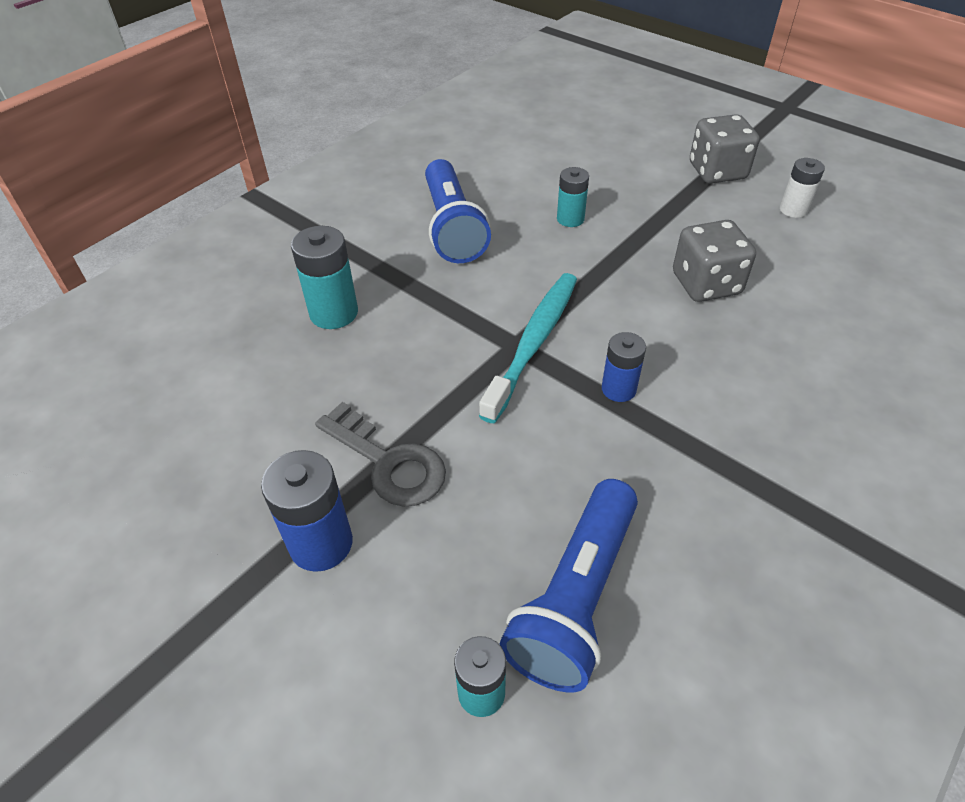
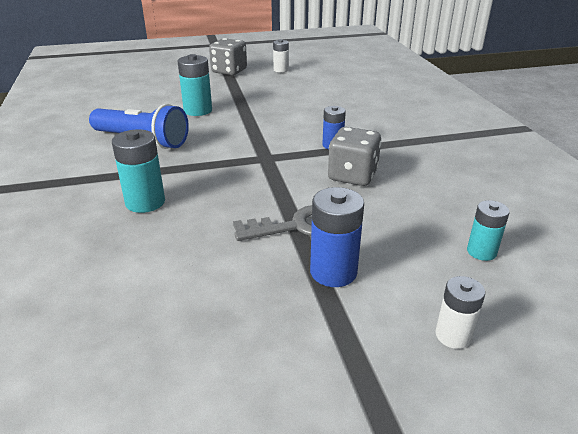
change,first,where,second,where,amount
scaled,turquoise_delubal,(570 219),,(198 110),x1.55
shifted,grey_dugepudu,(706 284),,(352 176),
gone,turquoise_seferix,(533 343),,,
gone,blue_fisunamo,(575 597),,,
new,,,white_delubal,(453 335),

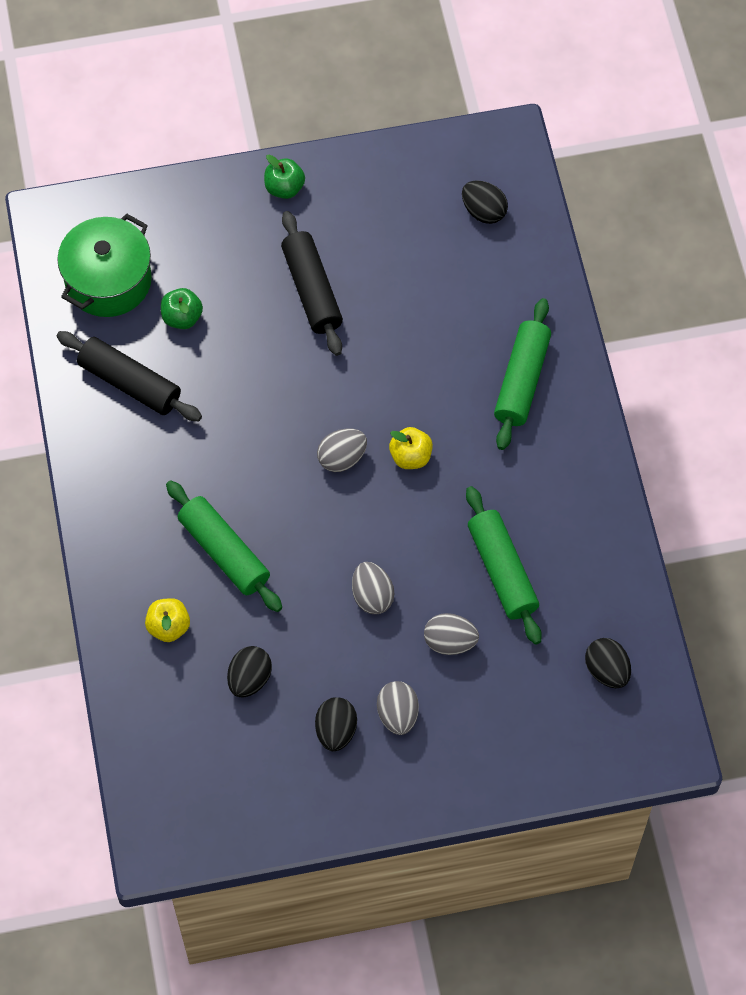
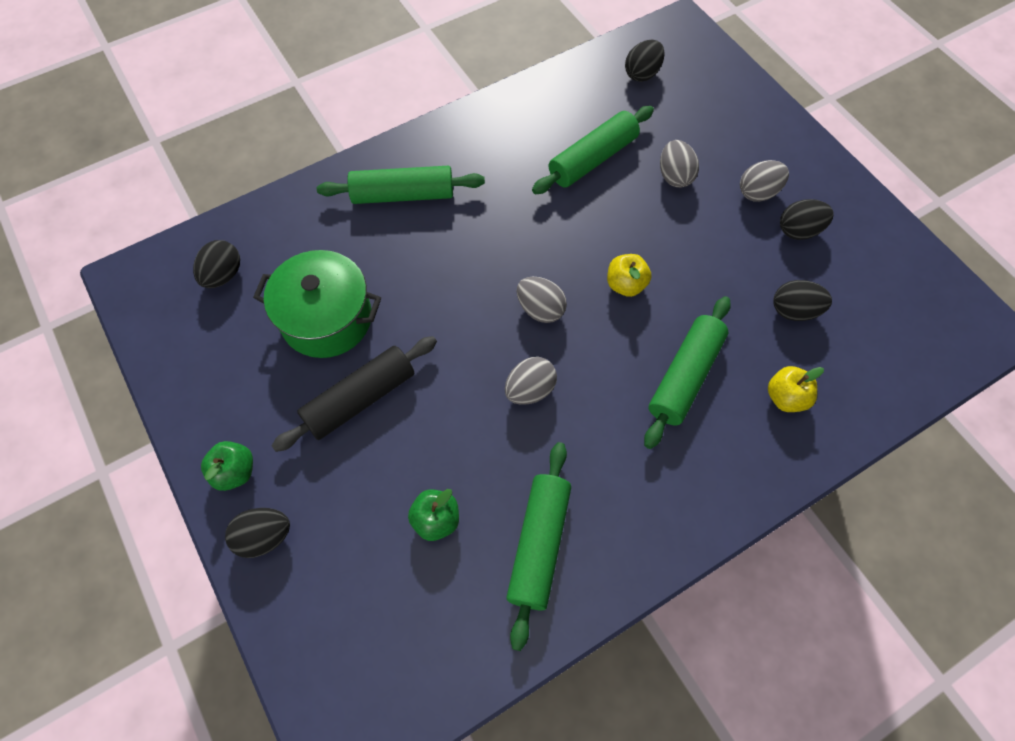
change,first,where,second,where,amount
shifted,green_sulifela,(108 281),,(327 319),
repainted,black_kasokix,(130 383),green_kasokix,(539 545),
shifted,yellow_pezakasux,(410 457),,(625 285),
shifted,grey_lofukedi,(372 596),,(530 390),
new,,,black_lofukedi,(264 537),

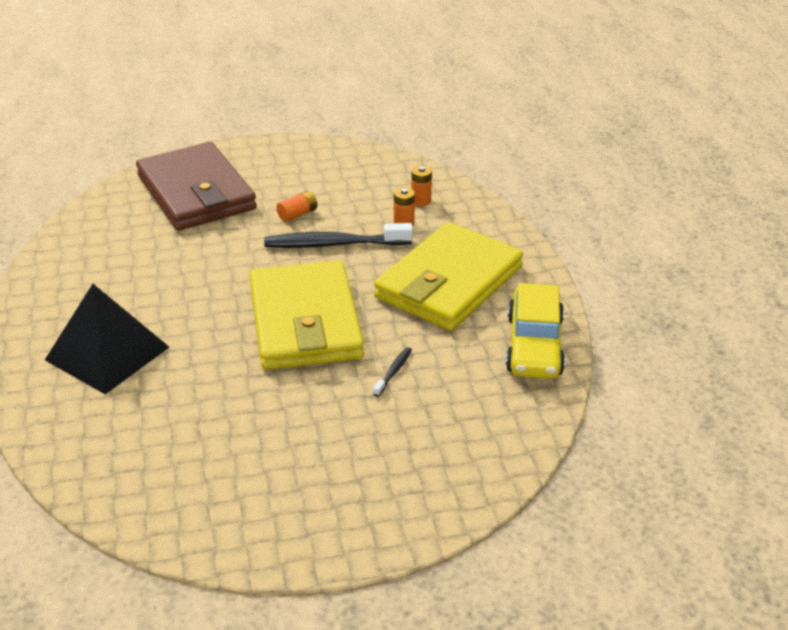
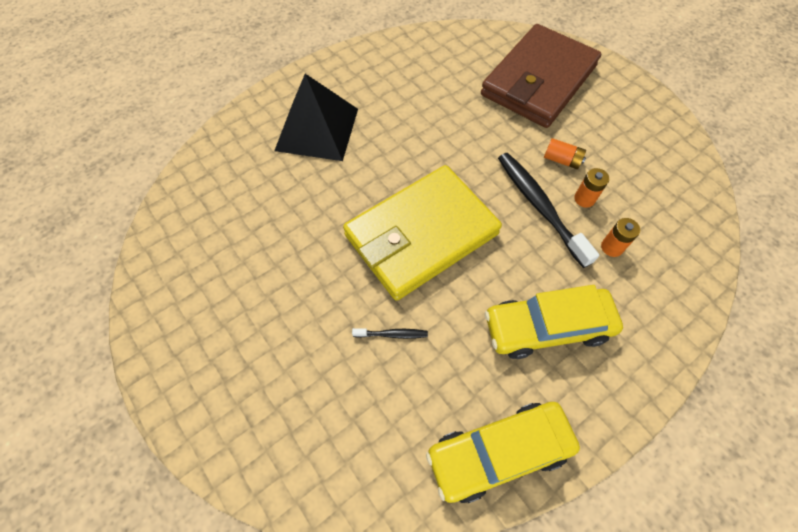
change,first,where,second,where,amount
shifted,orange_delubal,(421 201),,(584 199),
swapped,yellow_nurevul,(449 283),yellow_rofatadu,(547 327),

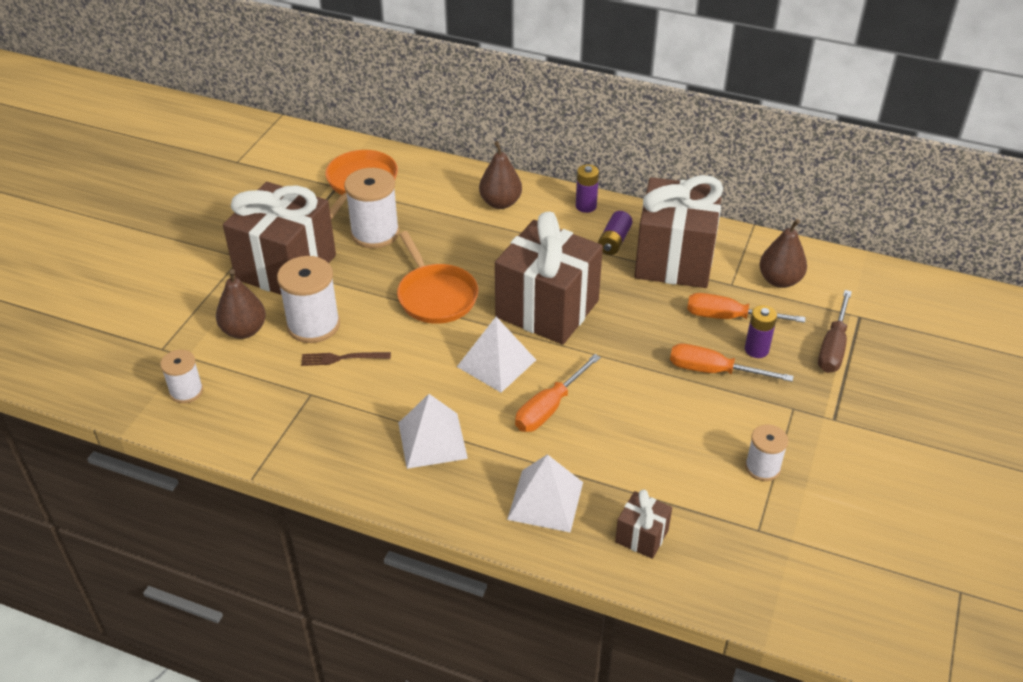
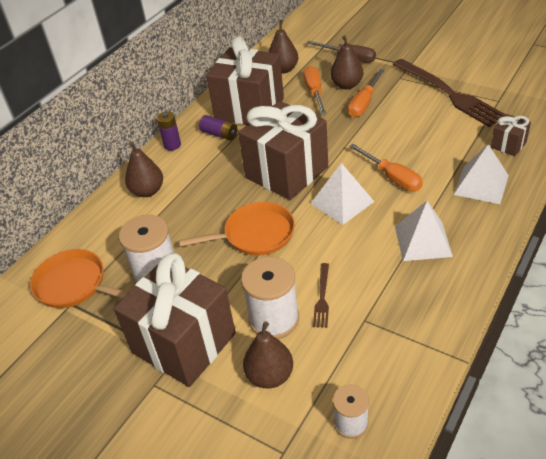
change,first,where,second,where,amount
rotated,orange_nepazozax,(729 317),,(314 92),150 degrees clockwise
swapped,purple_delubal,(756 350),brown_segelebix,(347 85),
swapped,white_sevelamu,(762 467),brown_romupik,(449 94),

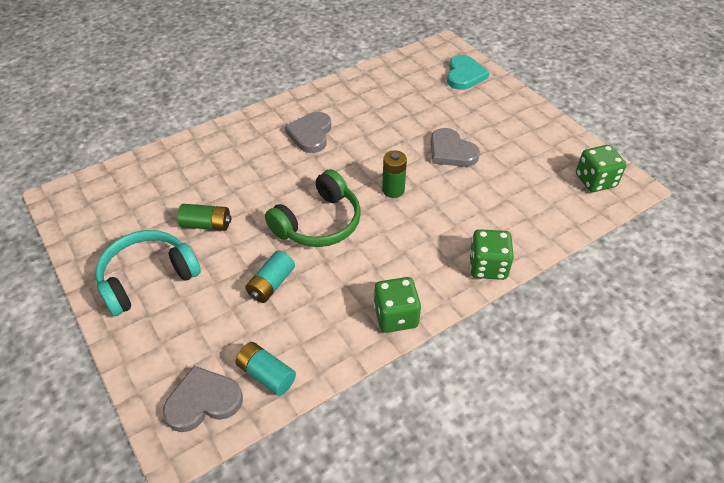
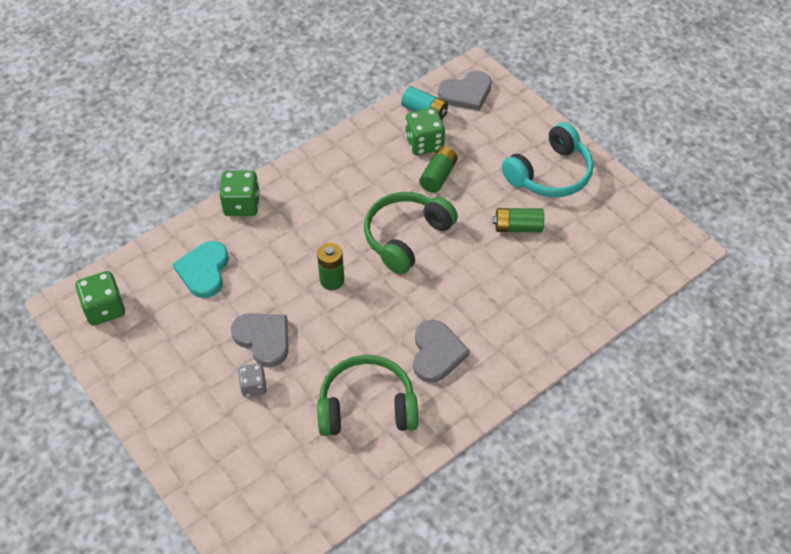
change,first,where,second,where,amount
shifted,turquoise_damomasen,(464 75),,(204 271),
repainted,turquoise_delubal,(271 284),green_delubal,(438 176),
shifted,green_dugepudu,(396 316),,(424 143),
new,,,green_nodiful,(367 406),
new,,,grey_dugepudu,(253 386),

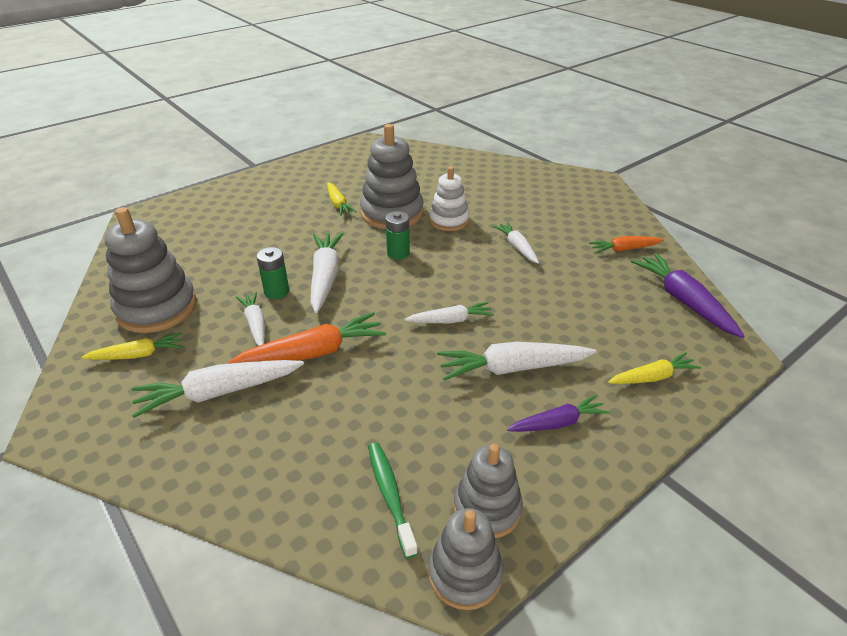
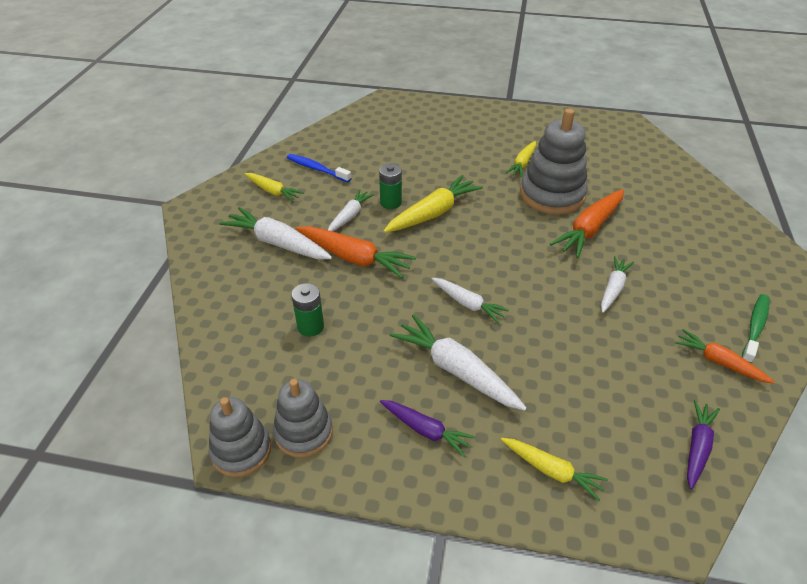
change,first,where,second,where,amount
swapped,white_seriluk,(449 221),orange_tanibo,(589 229),
swapped,grey_seriluk,(157 308),blue_seferix,(316 169),
shifted,green_delubal,(398 253),,(310 327),
repainted,white_tanibo,(325 277),yellow_tanibo,(433 213),
scaled,purple_tanibo,(683 301),,(697 447),x0.61
shifted,green_seferix,(390 495),,(755 327),

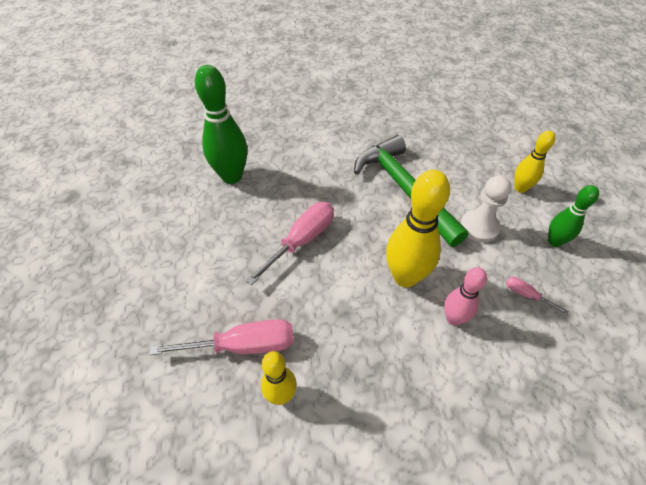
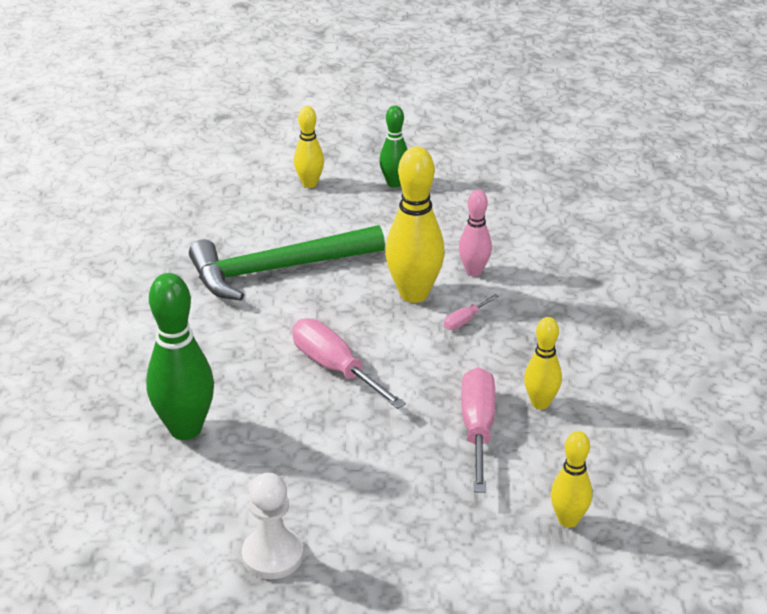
change,first,where,second,where,amount
shifted,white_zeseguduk,(479 227),,(273 555),
shifted,pink_nepazozax,(526 295),,(465 320),
new,,,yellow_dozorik,(568 520),

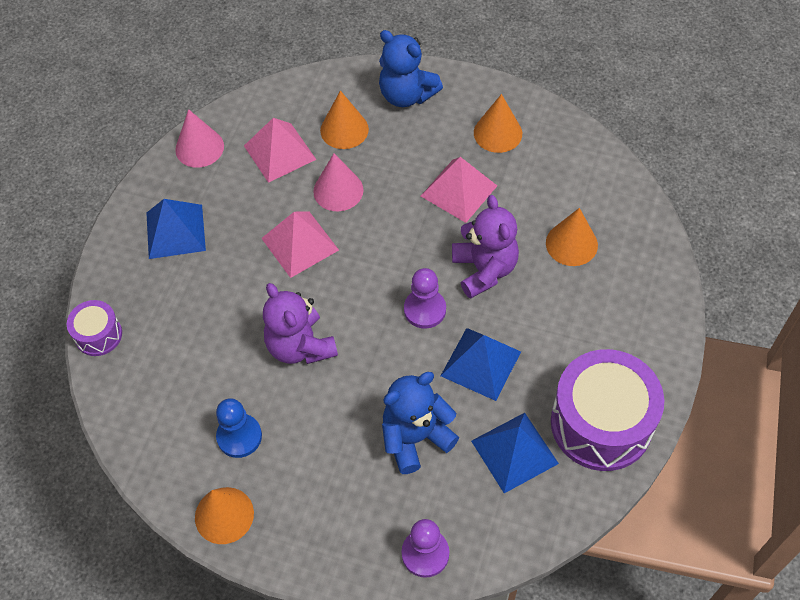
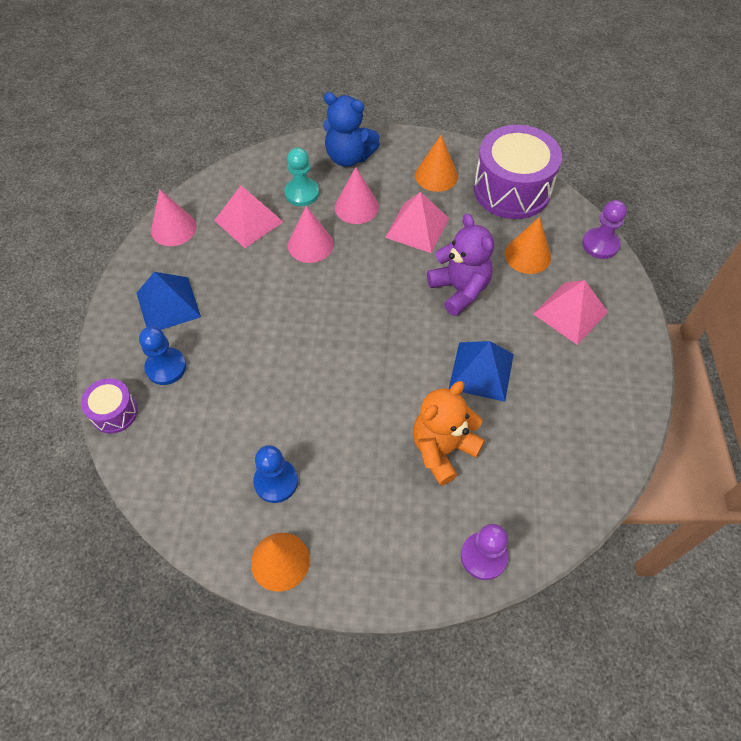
change,first,where,second,where,amount
swapped,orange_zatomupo,(344 129),turquoise_zeseguduk,(302 193),
shifted,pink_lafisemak,(300 244),,(570 312),
shifted,purple_zeseguduk,(425 310),,(600 244),
gone,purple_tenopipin,(300 346),,,
shifted,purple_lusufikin,(601 423),,(512 190),
repainted,blue_tenopipin,(415 438),orange_tenopipin,(442 449),
gone,blue_lafisemak,(514 452),,,
new,,,pink_zatomupo,(356 207),
new,,,blue_zeseguduk,(166 367),

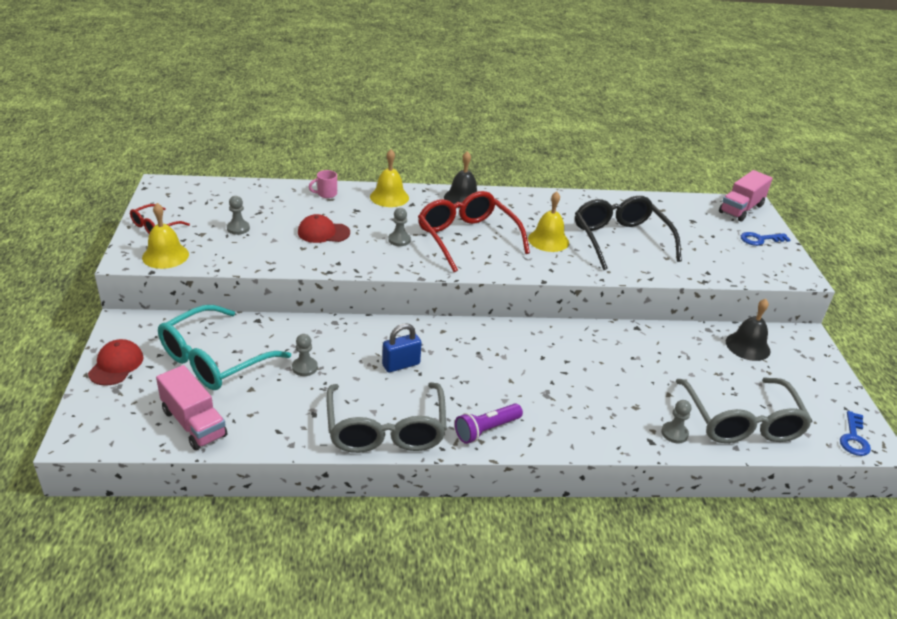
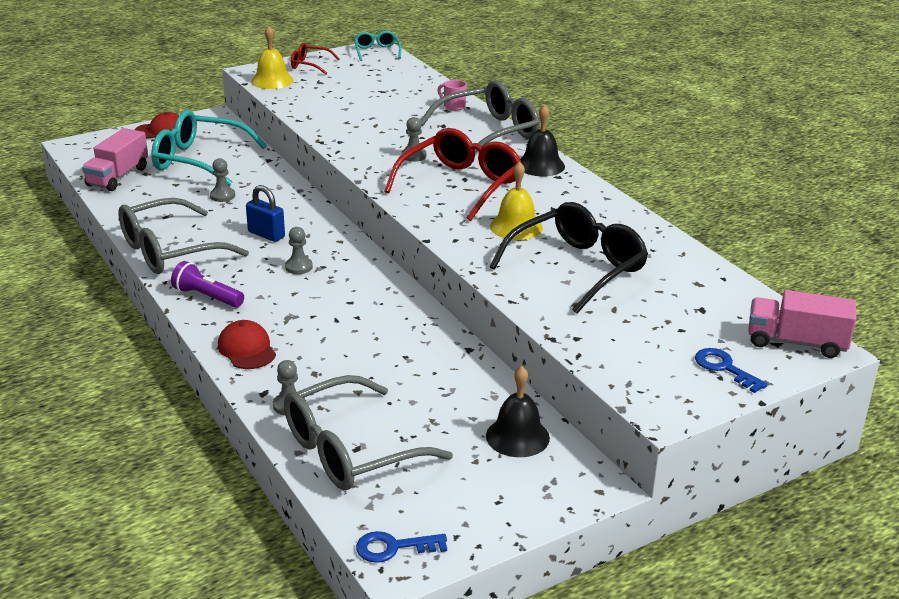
change,first,where,second,where,amount
swapped,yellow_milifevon,(389 197),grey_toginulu,(489 132),
shifted,grey_zeseguduk,(238 228),,(298 267),
shifted,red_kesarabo,(323 232),,(247 349),
new,,,turquoise_toginulu,(377 51),

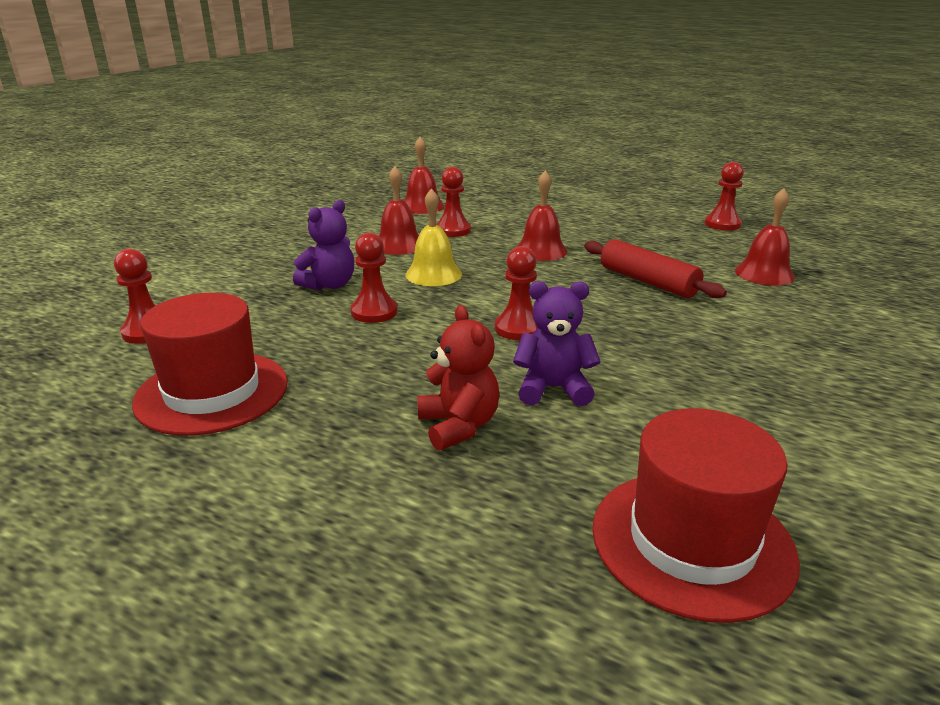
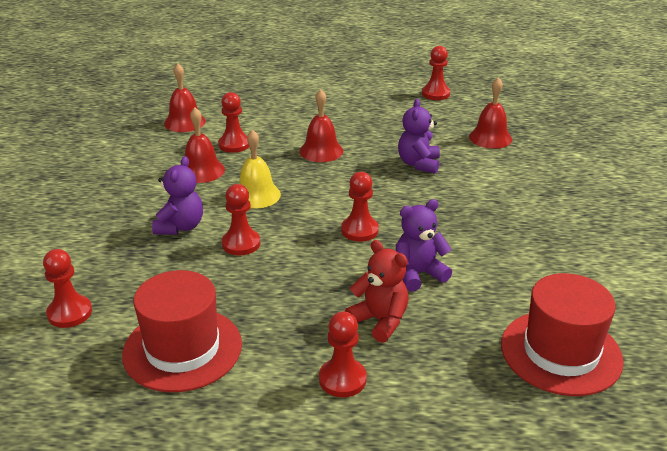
change,first,where,second,where,amount
swapped,red_kasokix,(648 281),purple_tenopipin,(418 164),
new,,,red_zeseguduk,(342 379),

